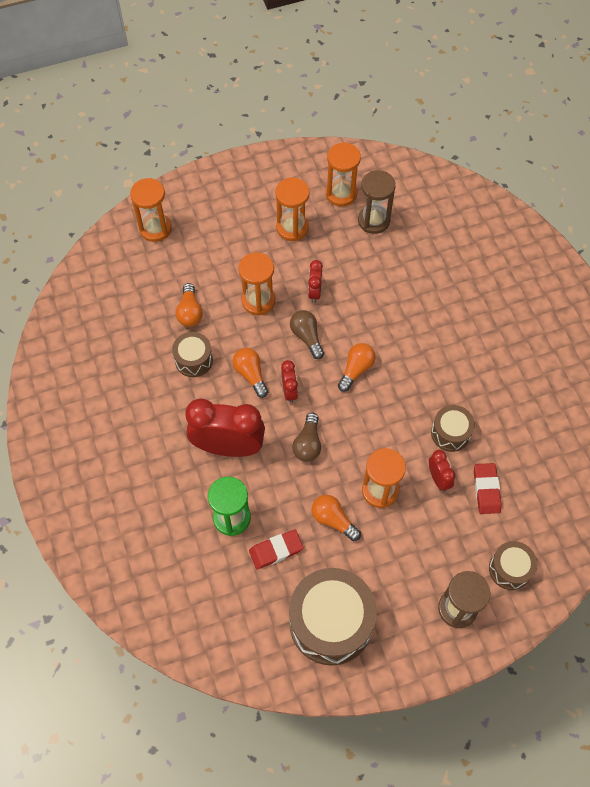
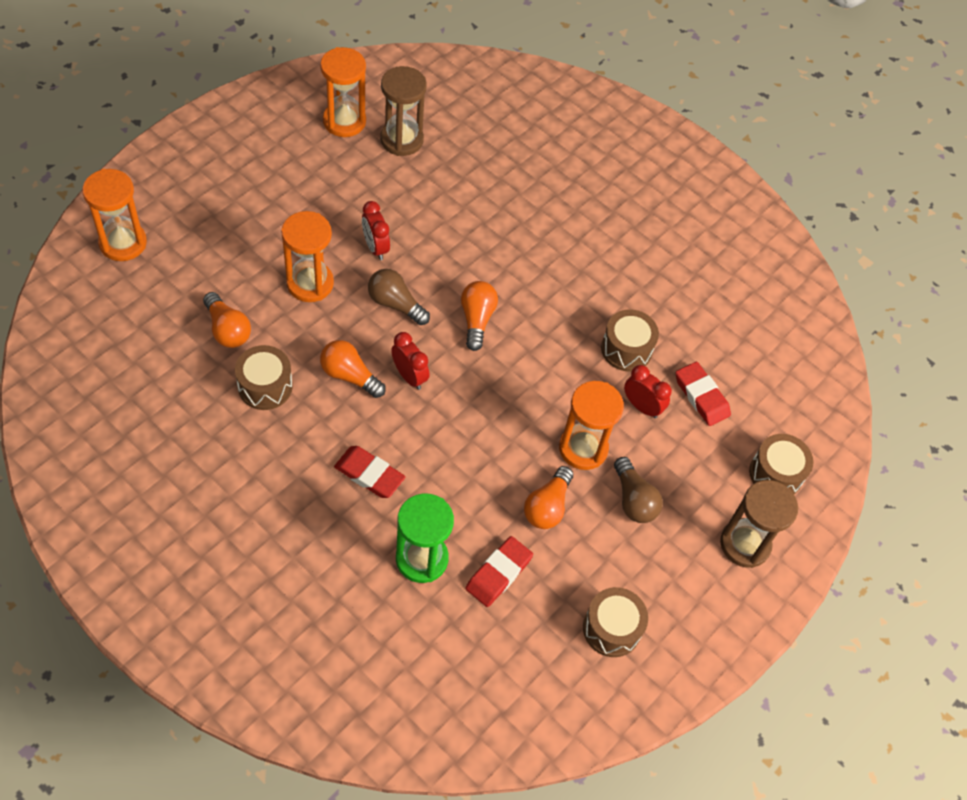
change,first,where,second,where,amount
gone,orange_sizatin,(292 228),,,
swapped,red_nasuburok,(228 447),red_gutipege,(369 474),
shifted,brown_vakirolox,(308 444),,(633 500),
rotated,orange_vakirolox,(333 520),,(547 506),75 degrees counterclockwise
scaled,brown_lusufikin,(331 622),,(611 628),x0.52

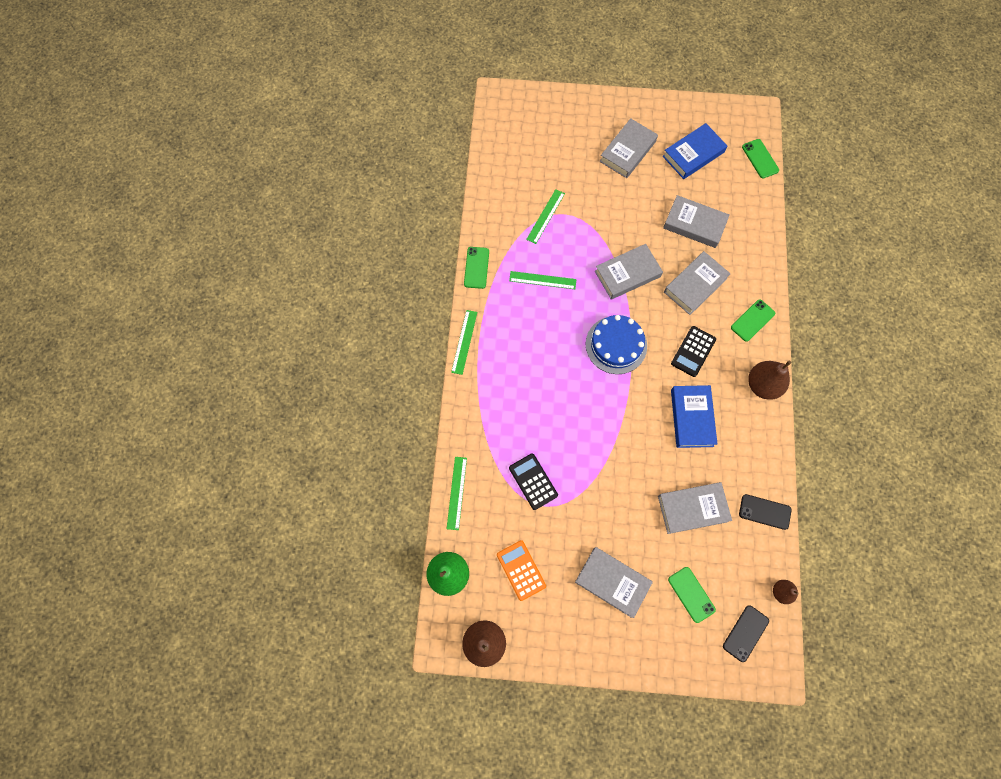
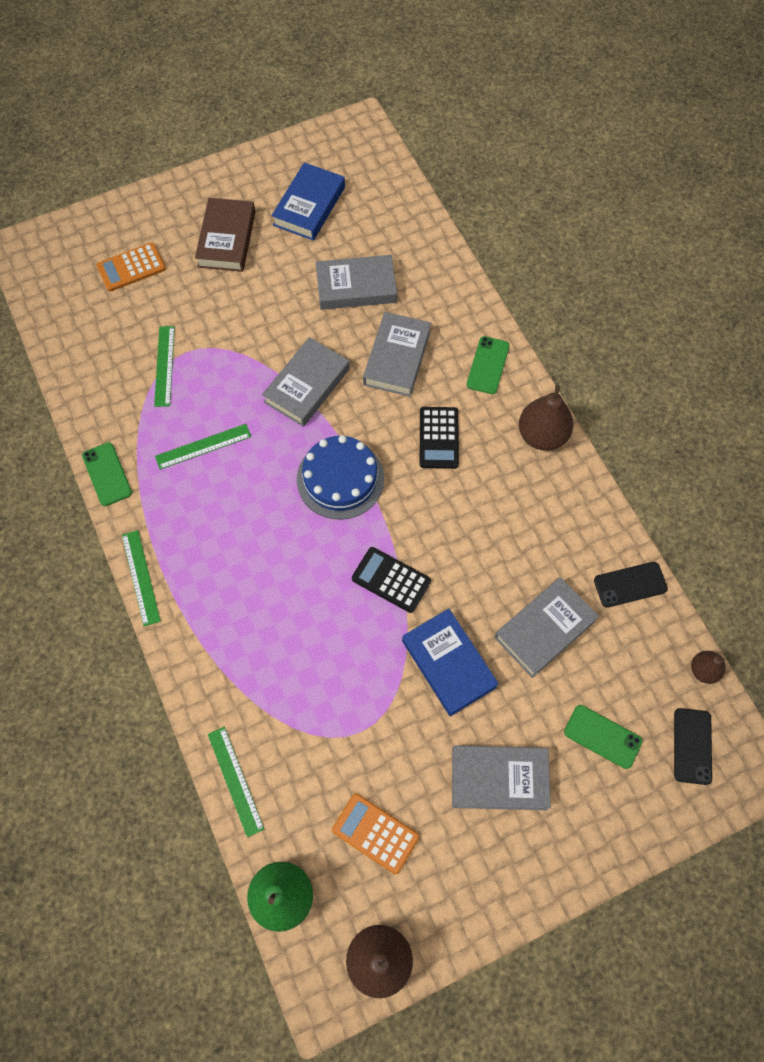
change,first,where,second,where,amount
repainted,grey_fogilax,(627 151),brown_fogilax,(227 239),
gone,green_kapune,(760 159),,,
shifted,blue_fogilax,(692 418),,(448 664),
shifted,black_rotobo,(533 481),,(391 580),
new,,,orange_rotobo,(131 267),

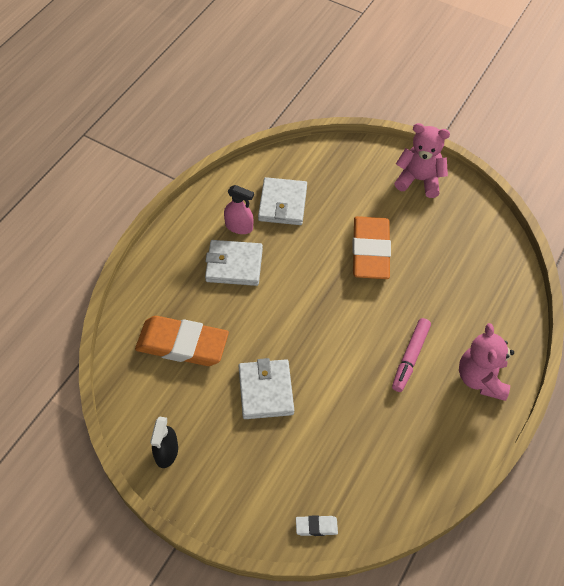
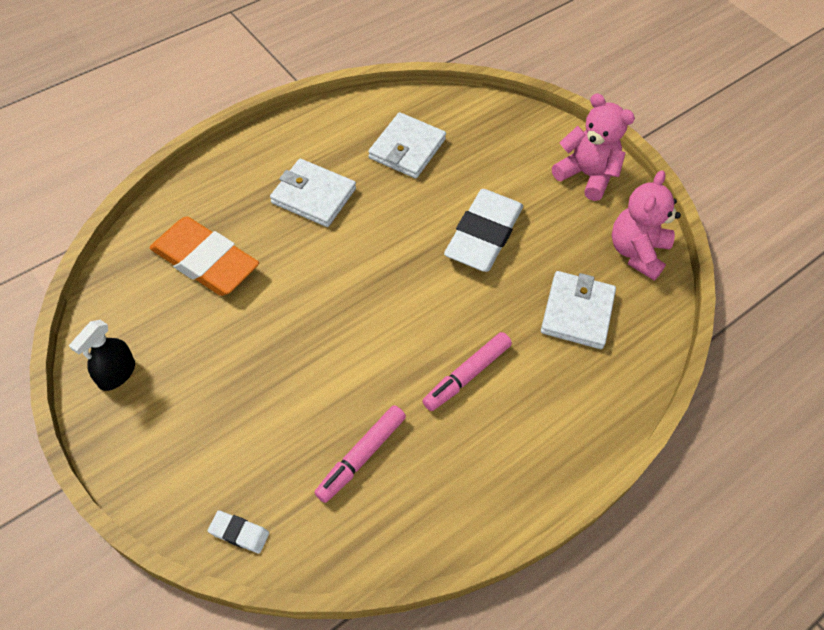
change,first,where,second,where,amount
gone,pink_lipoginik,(239 227),,,
repainted,orange_gutipege,(370 251),white_gutipege,(483 235),
shifted,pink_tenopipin,(481 378),,(637 252),
shifted,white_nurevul,(265 391),,(577 312),
new,,,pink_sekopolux,(361 456),

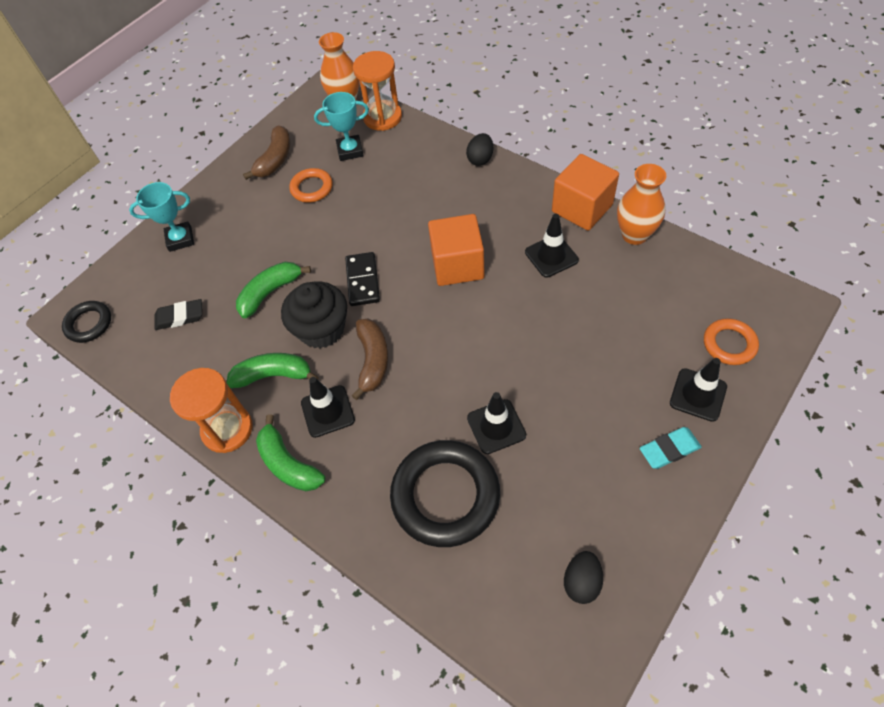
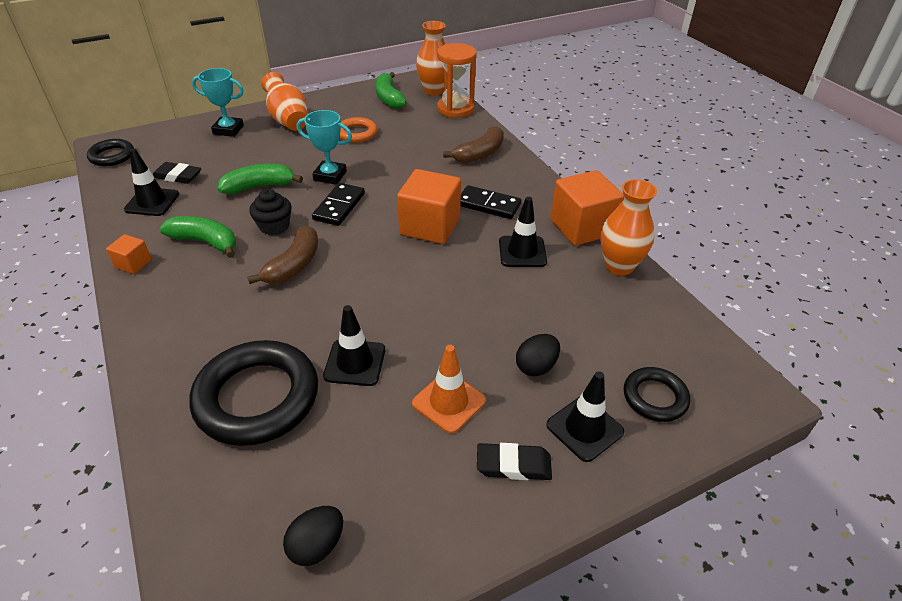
change,first,where,second,where,amount
shifted,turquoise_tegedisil,(350 150),,(330 176),
shifted,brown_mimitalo,(275 159),,(480 154),
shifted,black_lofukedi,(480 159),,(536 366),
scaled,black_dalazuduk,(321 329),,(274 226),x0.63
repainted,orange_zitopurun,(729 344),black_zitopurun,(655 397),
swapped,orange_sizatin,(227 429),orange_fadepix,(133 264),
shifted,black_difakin,(328 411),,(152 202),
shifted,green_mimitalo,(288 464),,(388 98),
repainted,turquoise_gutipege,(669 449),black_gutipege,(513 465),
new,,,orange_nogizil,(288 120),
new,,,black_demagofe,(488 205),
new,,,orange_difakin,(449 402),

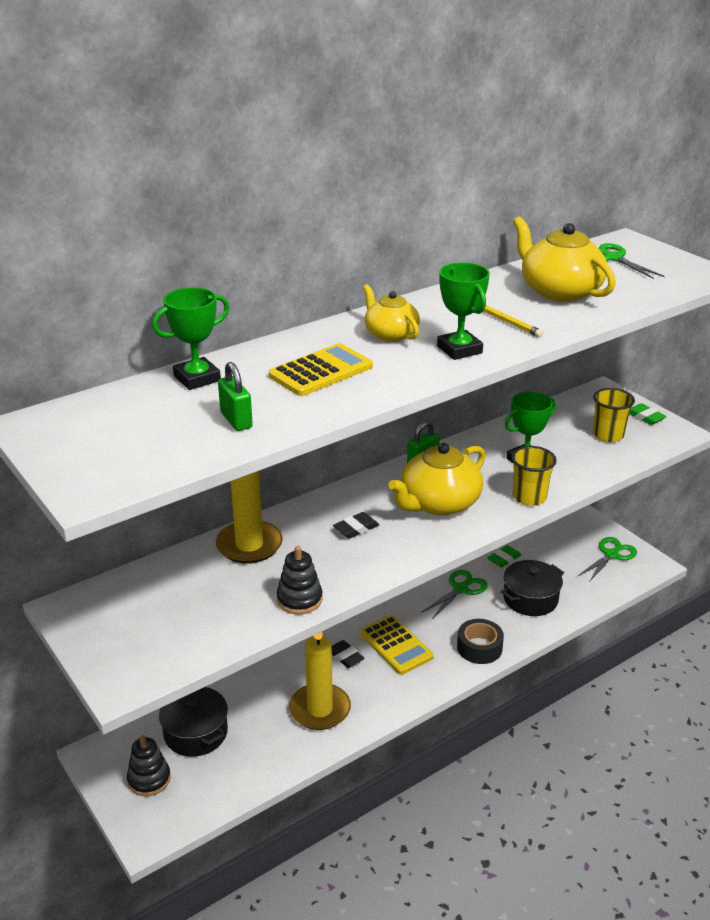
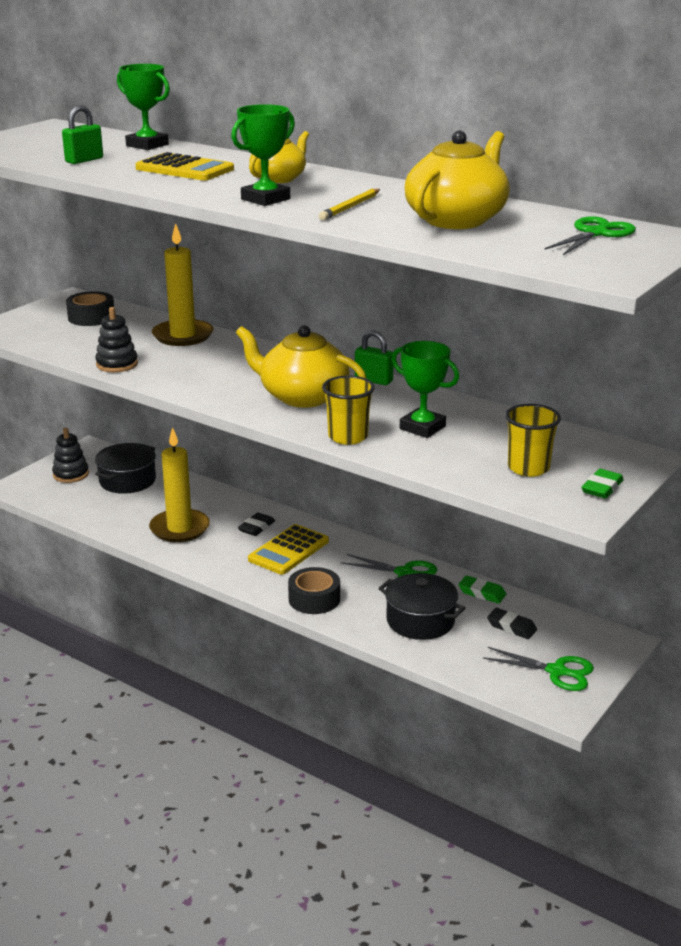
change,first,where,second,where,amount
shifted,black_gutipege,(356 528),,(511 627),
new,,,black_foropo,(91 317),

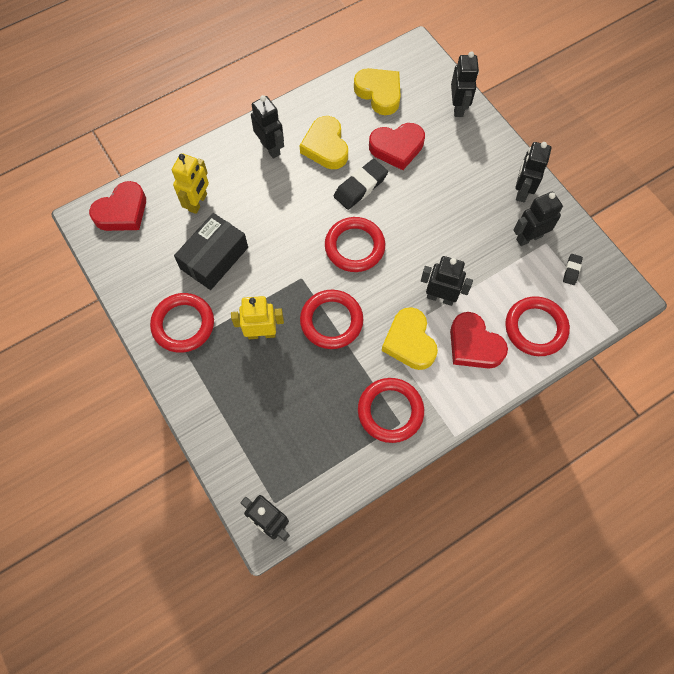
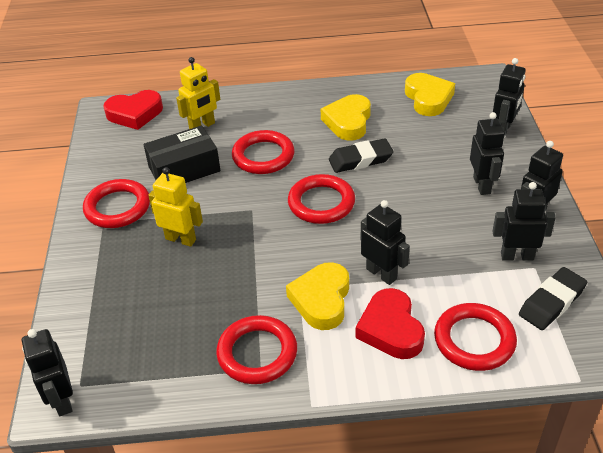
change,first,where,second,where,amount
shifted,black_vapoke,(270 148),,(482 185),
gone,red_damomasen,(397 148),,,
scaled,black_gutipege,(571 270),,(551 302),x1.91
shifted,red_zitopurun,(331 321),,(263 156),

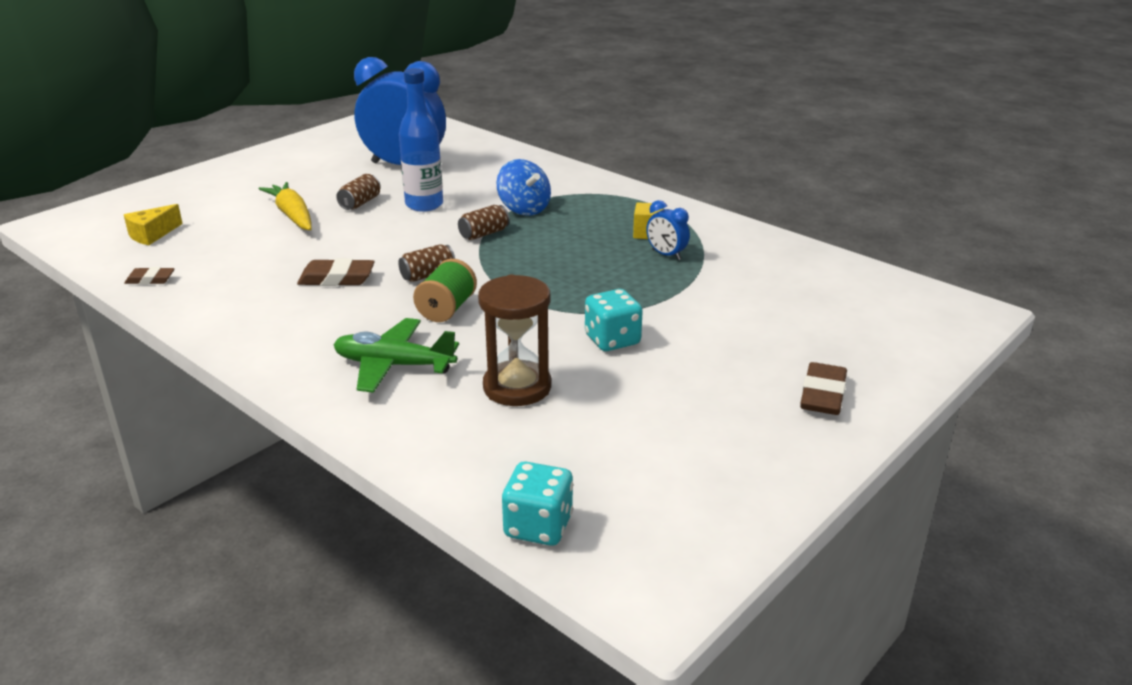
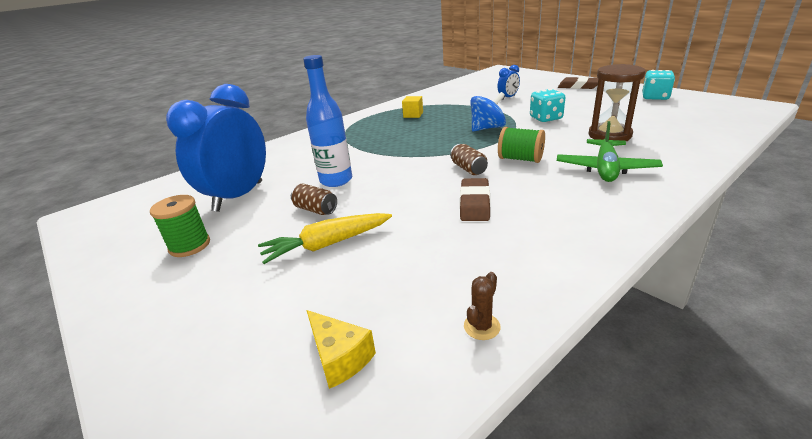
change,first,where,second,where,amount
shifted,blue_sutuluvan,(524 209),,(487 128),
shifted,blue_nasuburok,(666 255),,(508 97),
gone,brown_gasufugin,(484 234),,,
swapped,brown_gutipege,(150 279),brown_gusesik,(481 326),
shifted,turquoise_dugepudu,(538 526),,(655 97),
new,,,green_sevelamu,(190 245),

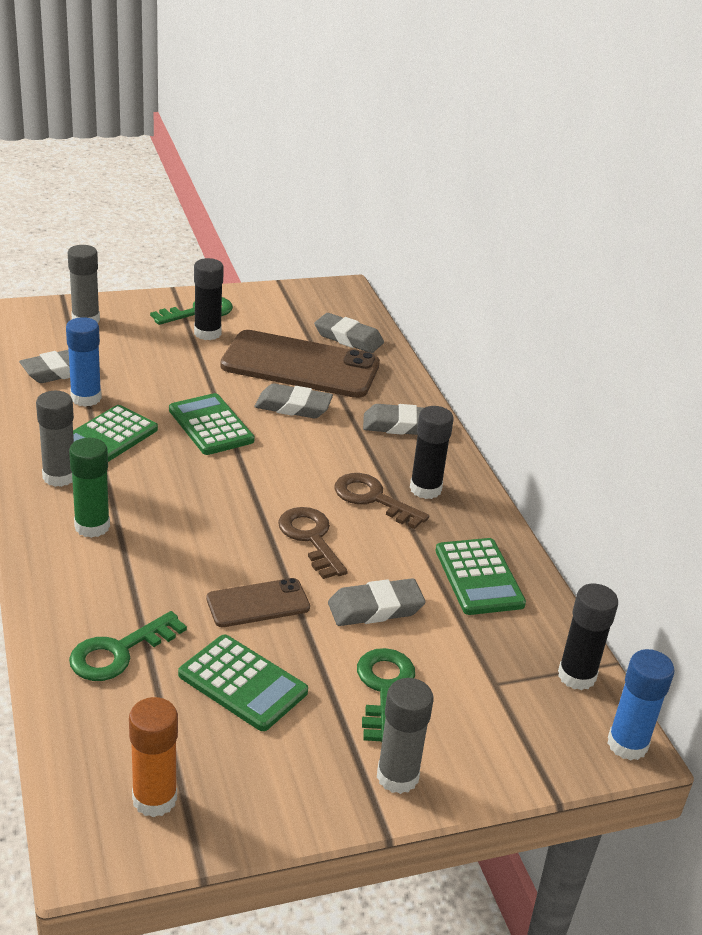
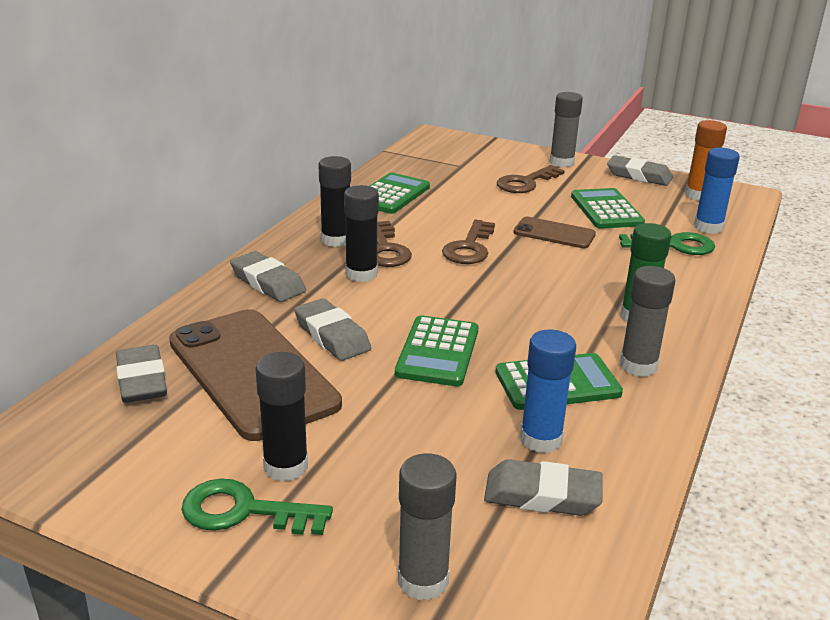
change,first,where,second,where,amount
shifted,grey_gutipege,(375 608),,(639 176),
shifted,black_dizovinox,(576 676),,(361 274),
repainted,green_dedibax,(384 689),brown_dedibax,(525 183),
shifted,blue_dizovinox,(627 744),,(708 227),

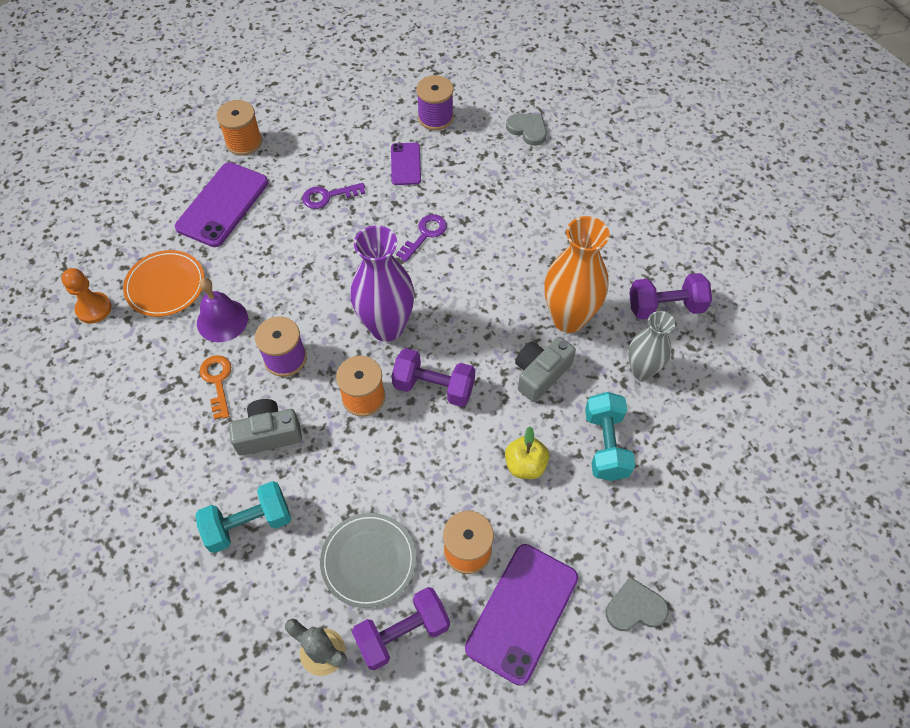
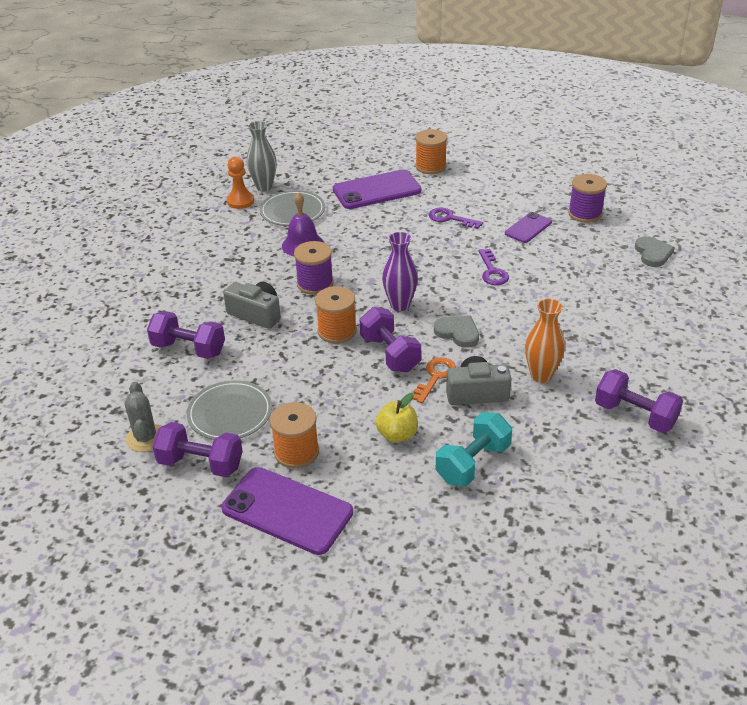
change,first,where,second,where,amount
rotated,purple_dedibax,(425 234),,(492 271),90 degrees clockwise
scaled,orange_nogizil,(568 318),,(541 375),x0.64
scaled,purple_nogizil,(386 327),,(400 305),x0.64
repainted,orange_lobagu,(165 285),grey_lobagu,(292 211),
shifted,grey_nogizil,(641 370),,(264 187),
shifted,orange_dedibax,(217 381),,(435 377),
repainted,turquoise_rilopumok,(248 524),purple_rilopumok,(189 349),
rotated,purple_kapune,(522 612),,(287 510),45 degrees clockwise
shifted,grey_damomasen,(635 608),,(458 333),

